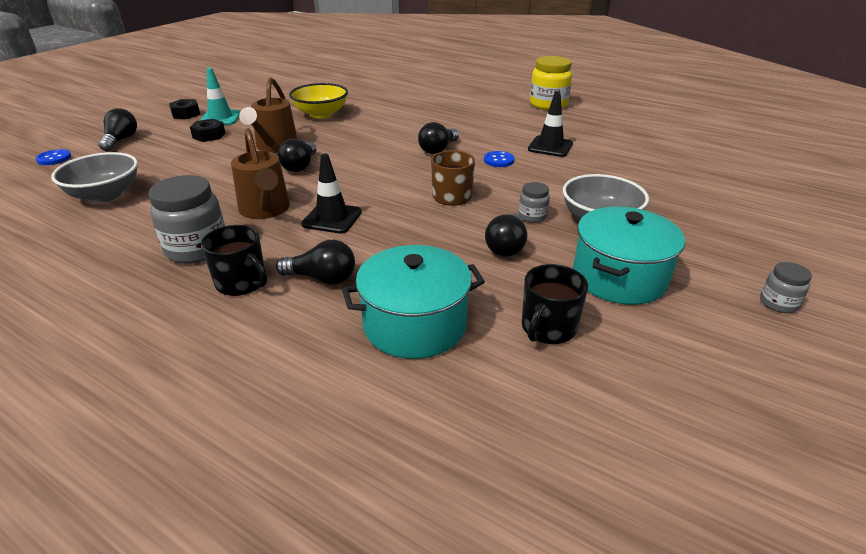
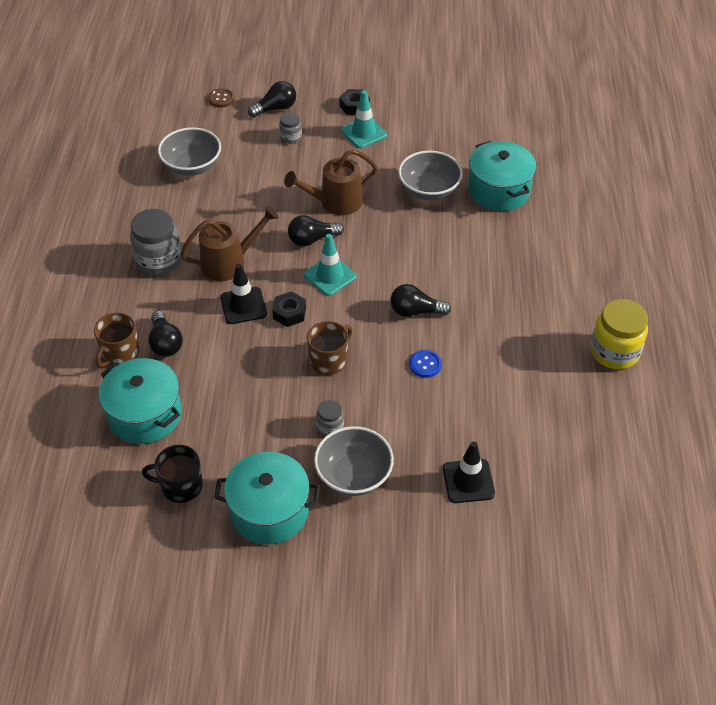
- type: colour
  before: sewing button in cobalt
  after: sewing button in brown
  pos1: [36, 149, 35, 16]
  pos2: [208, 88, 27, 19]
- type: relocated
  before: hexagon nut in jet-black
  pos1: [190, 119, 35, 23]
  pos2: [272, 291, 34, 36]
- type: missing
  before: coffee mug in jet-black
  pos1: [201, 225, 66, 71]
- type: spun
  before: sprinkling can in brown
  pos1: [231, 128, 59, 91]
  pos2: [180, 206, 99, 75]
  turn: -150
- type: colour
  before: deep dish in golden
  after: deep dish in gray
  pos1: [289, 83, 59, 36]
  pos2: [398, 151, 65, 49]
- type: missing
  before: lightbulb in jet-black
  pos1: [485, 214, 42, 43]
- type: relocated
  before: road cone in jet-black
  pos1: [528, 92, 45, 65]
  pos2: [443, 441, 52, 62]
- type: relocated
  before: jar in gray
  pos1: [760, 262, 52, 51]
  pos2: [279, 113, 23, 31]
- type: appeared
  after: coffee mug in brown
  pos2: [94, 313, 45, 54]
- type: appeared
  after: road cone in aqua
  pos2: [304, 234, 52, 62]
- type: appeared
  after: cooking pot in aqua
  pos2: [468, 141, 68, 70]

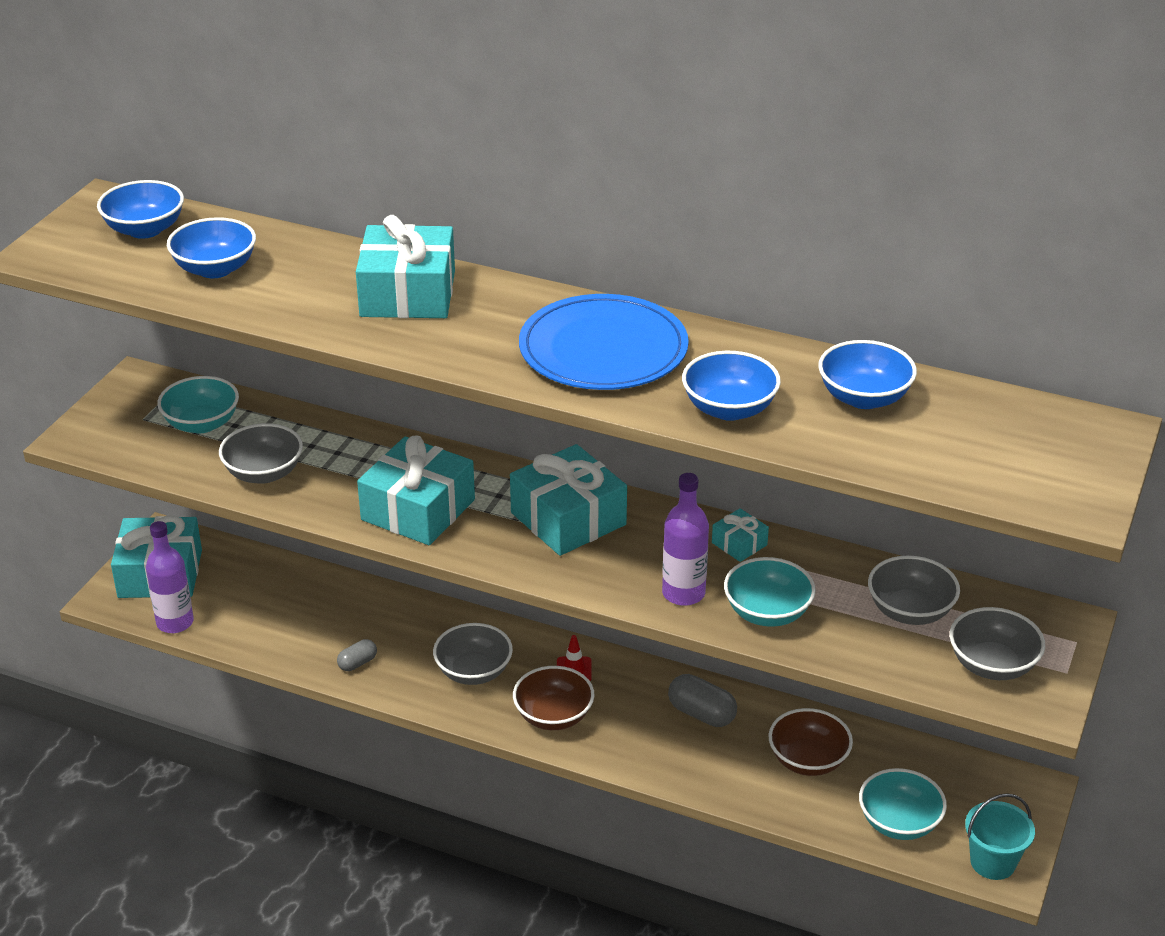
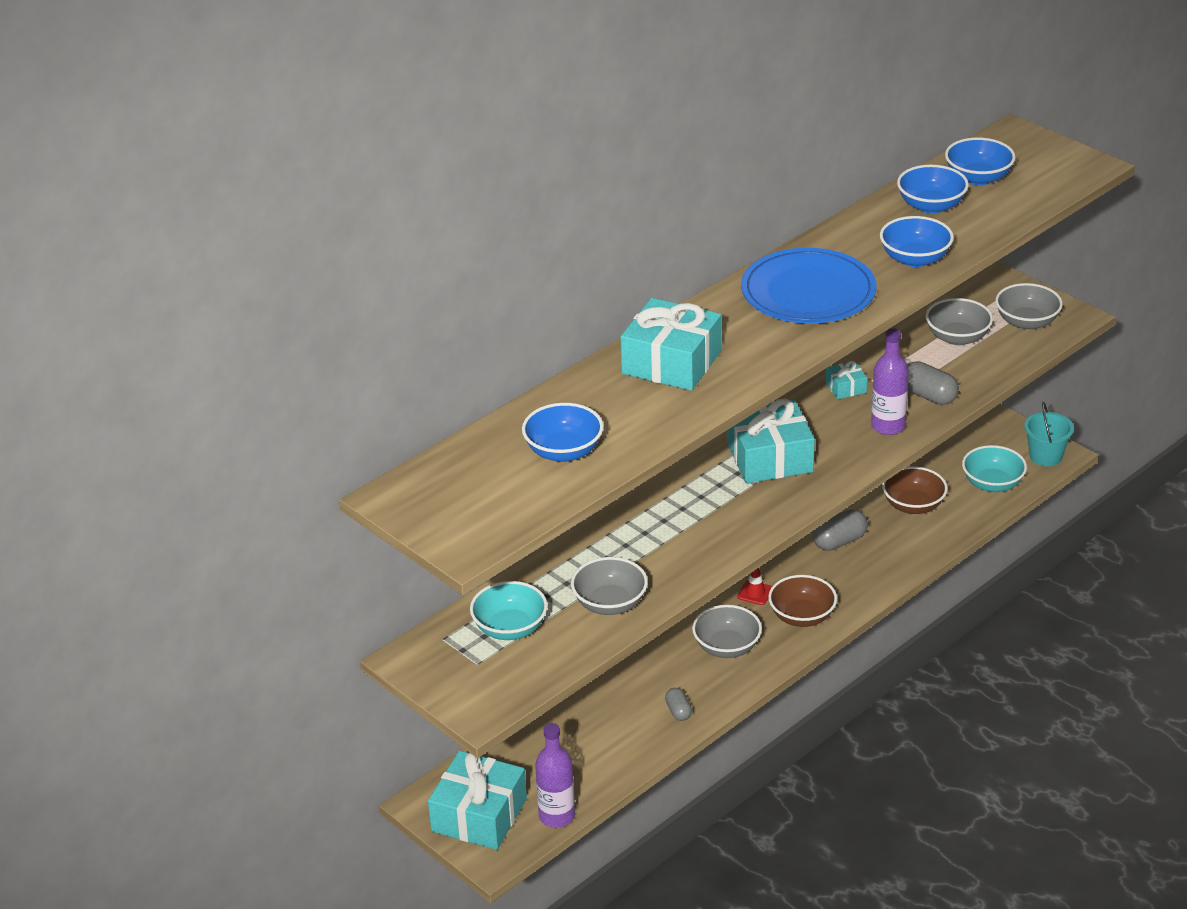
- type: relocated
  before: deep dish in cobalt
  pos1: [97, 180, 87, 59]
  pos2: [945, 137, 70, 48]
- type: missing
  before: wrapped gift in aqua
  pos1: [357, 435, 118, 110]
- type: exchanged
  before: deep dish in aqua
  after: pill in gray
  pos1: [724, 557, 92, 70]
  pos2: [907, 361, 52, 44]

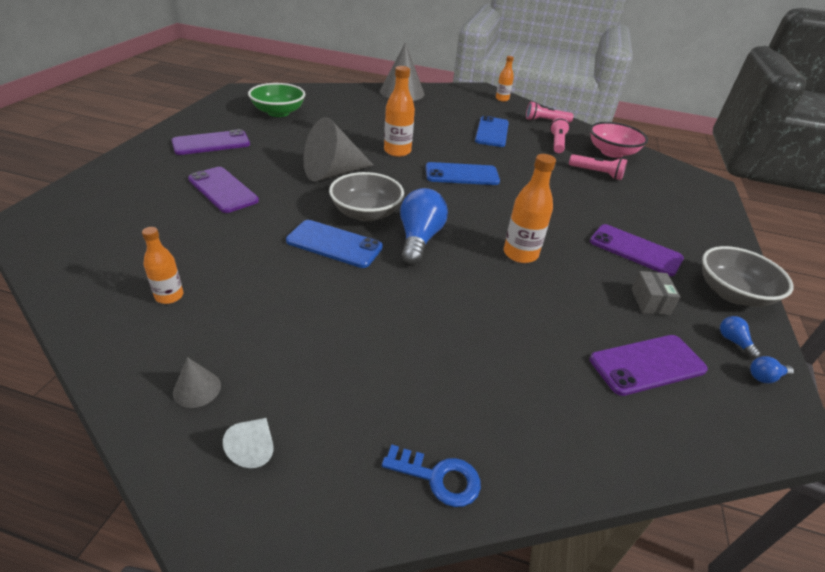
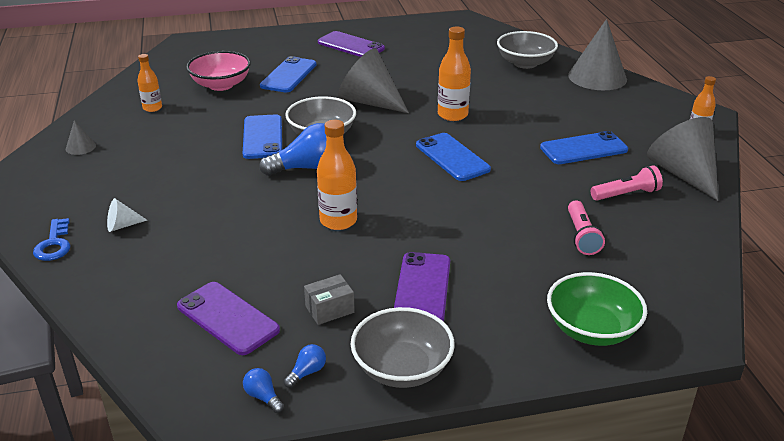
- type: colour
  before: smartphone in purple
  after: smartphone in cobalt
  pos1: [188, 167, 71, 46]
  pos2: [260, 56, 57, 37]
- type: relocated
  before: cone shape in white
  pos1: [223, 418, 51, 50]
  pos2: [107, 198, 40, 34]
- type: relocated
  before: deep dish in emerald
  pos1: [248, 83, 57, 34]
  pos2: [547, 272, 100, 74]
- type: exchanged
  before: flashlight in rosy
  after: cone shape in gray
  pos1: [526, 102, 48, 21]
  pos2: [647, 117, 71, 84]
- type: relocated
  before: deep dish in rosy
  pos1: [590, 122, 58, 36]
  pos2: [186, 51, 65, 40]
- type: appeared
  after: deep dish in gray
  pos2: [497, 31, 61, 38]

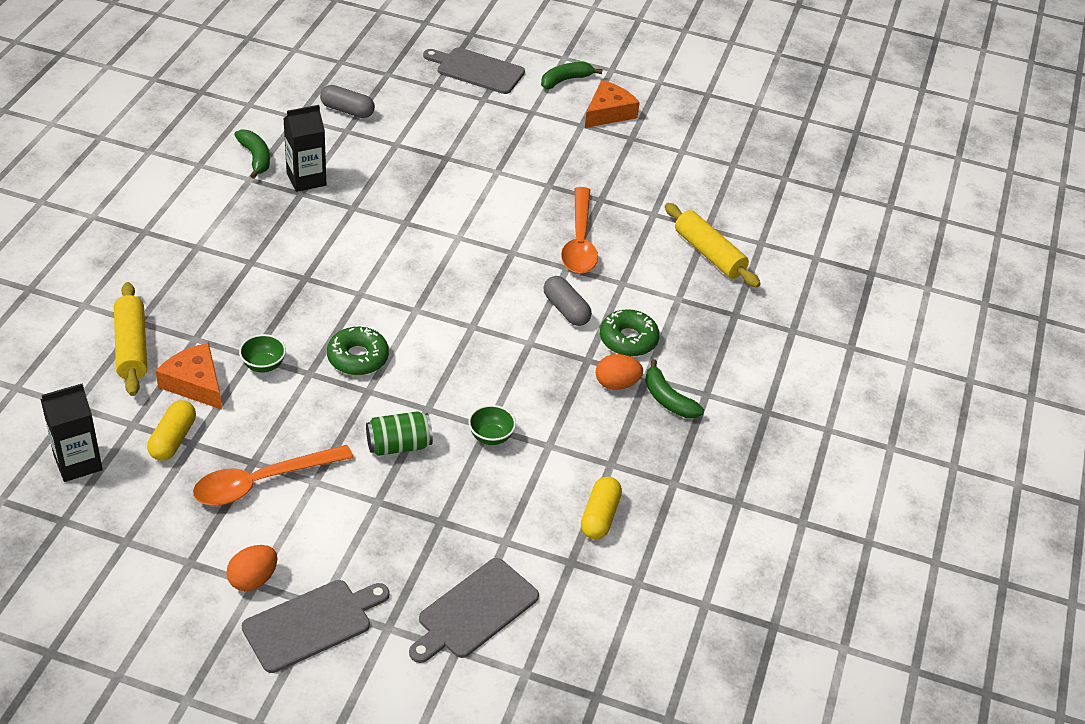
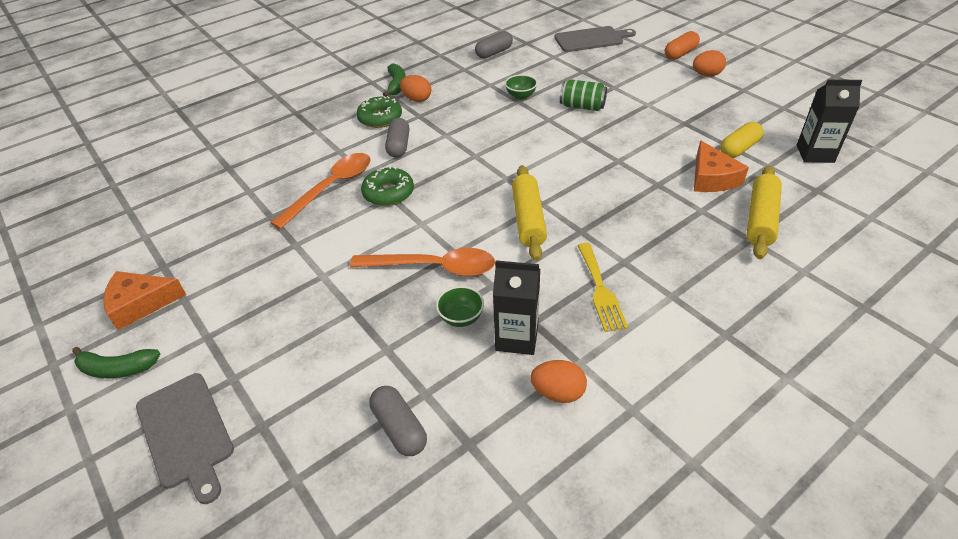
- type: relocated
  before: spoon in orange
  pos1: [193, 445, 160, 60]
  pos2: [350, 248, 145, 28]
- type: exchanged
  before: toy banana in emerald
  after: toy egg in orange
  pos1: [234, 129, 36, 50]
  pos2: [530, 360, 57, 43]
- type: relocated
  before: deep dish in emerald
  pos1: [239, 334, 47, 39]
  pos2: [436, 286, 48, 41]
- type: exchanged
  before: cutting board in gray
  after: pill in orange
  pos1: [242, 580, 147, 93]
  pos2: [664, 31, 36, 29]
- type: relocated
  before: glazed donut in emerald
  pos1: [327, 327, 62, 48]
  pos2: [361, 166, 53, 40]
- type: colour
  before: pill in golden
  after: pill in gray
  pos1: [581, 477, 41, 62]
  pos2: [475, 31, 38, 28]
- type: relocated
  before: dough roller in golden
  pos1: [665, 203, 96, 85]
  pos2: [512, 165, 35, 96]
- type: appeared
  after: fork in golden
  pos2: [577, 243, 51, 89]

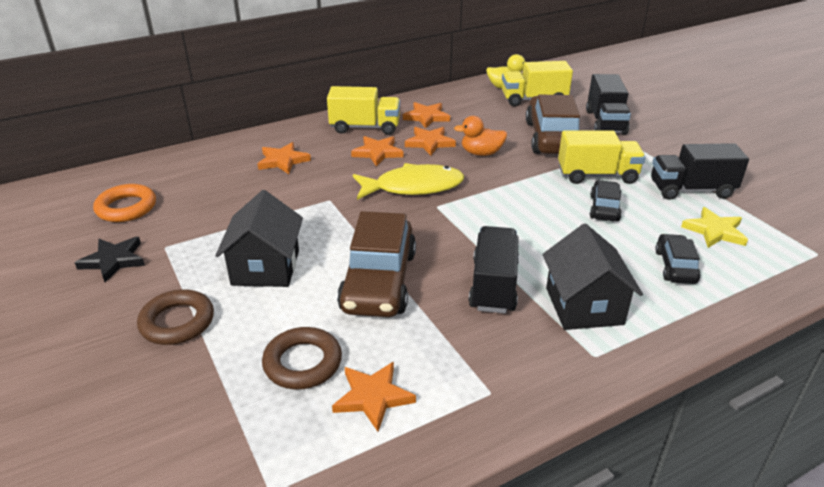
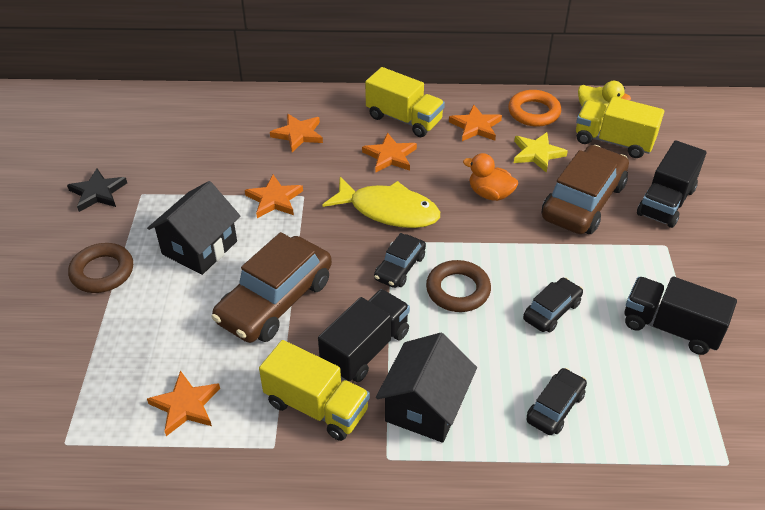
- type: relocated
  before: hoop in orange
  pos1: [93, 184, 63, 38]
  pos2: [508, 90, 53, 37]
- type: relocated
  before: hoop in brown
  pos1: [262, 327, 80, 62]
  pos2: [426, 260, 65, 52]
- type: relocated
  before: five-pointed star in orange
  pos1: [405, 127, 51, 29]
  pos2: [245, 175, 58, 43]
- type: relocated
  before: toy truck in golden
  pos1: [558, 131, 88, 53]
  pos2: [259, 340, 111, 101]
- type: relocated
  before: five-pointed star in golden
  pos1: [681, 207, 67, 41]
  pos2: [514, 132, 54, 41]
- type: appeared
  after: automobile in jet-black
  pos2: [374, 233, 52, 55]

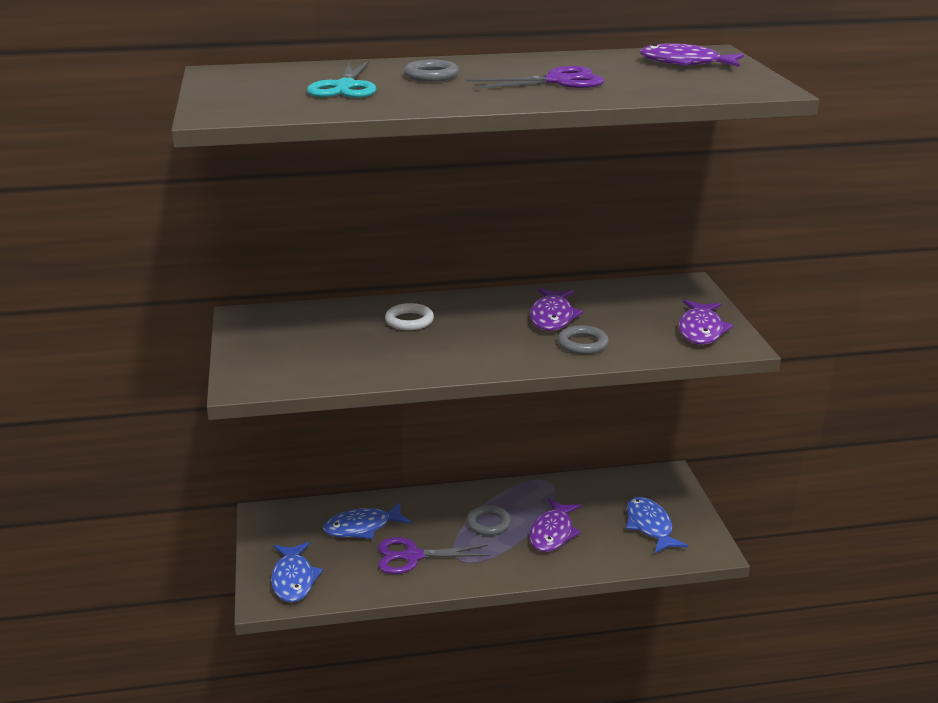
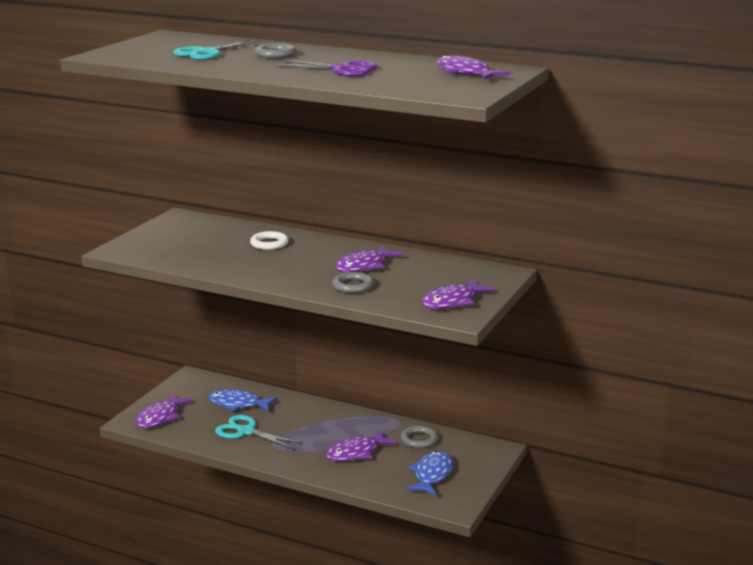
- type: colour
  before: fish figure in cobalt
  after: fish figure in purple
  pos1: [271, 542, 52, 60]
  pos2: [135, 393, 58, 35]
- type: colour
  before: pair of scissors in purple
  after: pair of scissors in aqua
  pos1: [378, 537, 112, 37]
  pos2: [215, 415, 86, 34]
- type: relocated
  before: hoop in gray
  pos1: [467, 505, 44, 31]
  pos2: [400, 426, 38, 23]

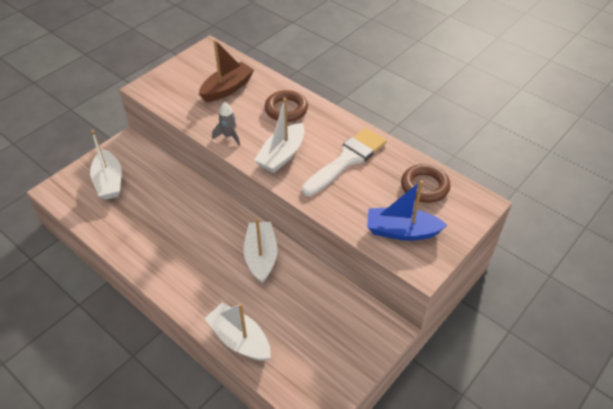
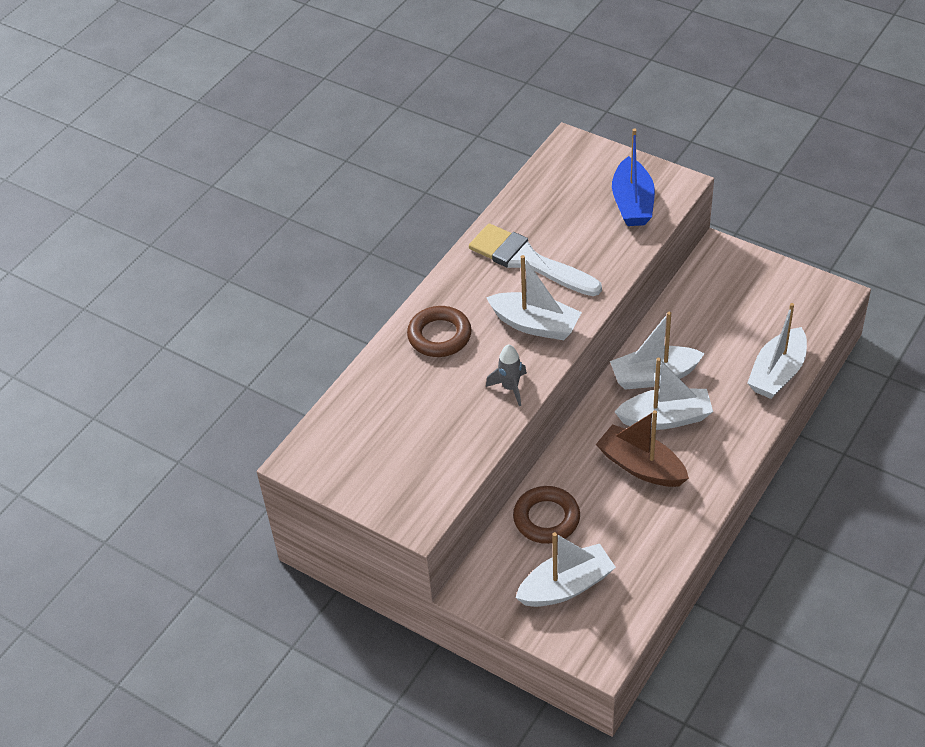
- type: relocated
  before: toy boat in brown
  pos1: [199, 40, 55, 62]
  pos2: [596, 410, 93, 77]
- type: relocated
  before: hoop in brown
  pos1: [401, 164, 50, 39]
  pos2: [513, 486, 67, 58]
- type: appeared
  after: toy boat in white
  pos2: [615, 358, 98, 72]

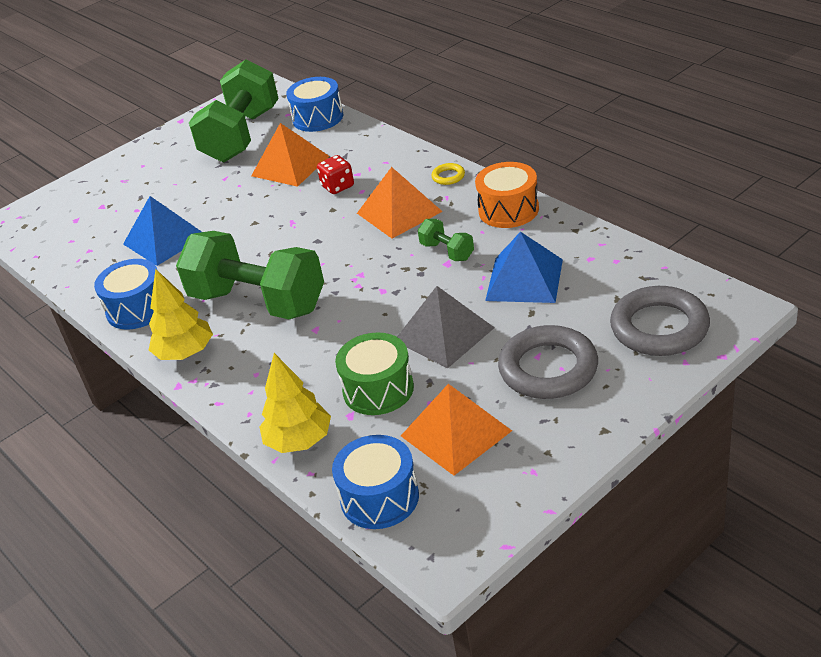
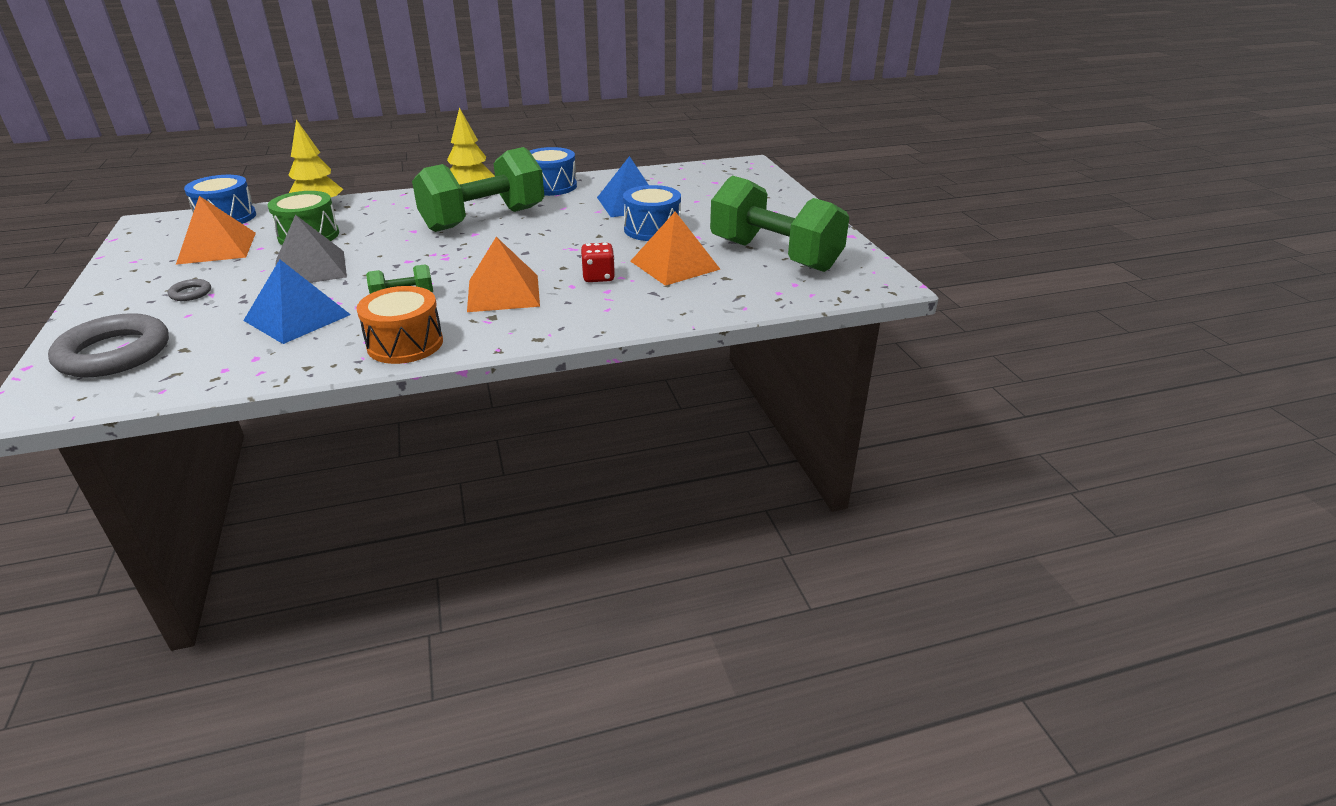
- type: relocated
  before: drum in cobalt
  pos1: [286, 77, 57, 55]
  pos2: [623, 185, 58, 56]
- type: missing
  before: hoop in golden
  pos1: [431, 163, 34, 22]
- type: size
  before: hoop in gray
  pos1: [498, 325, 100, 74]
  pos2: [168, 279, 43, 22]
  scale: 0.43

